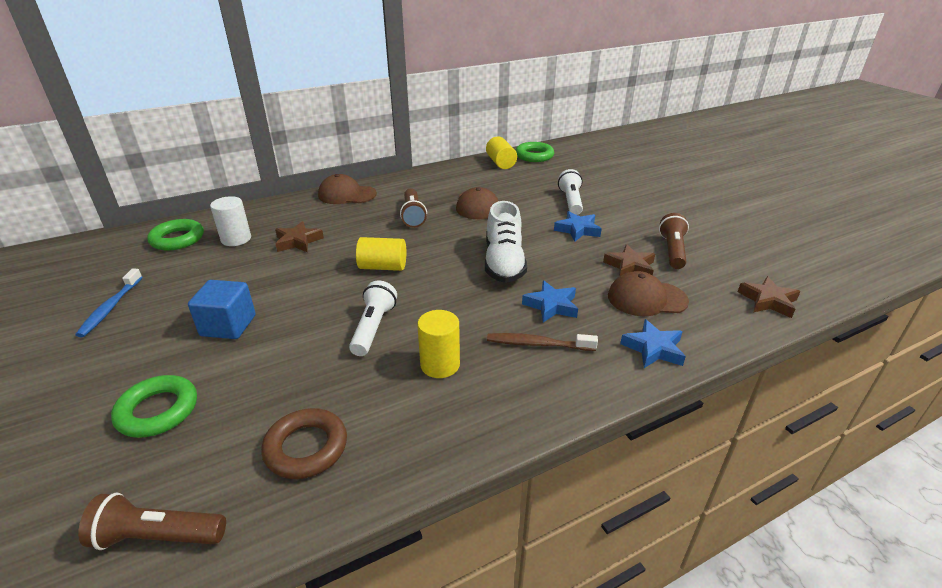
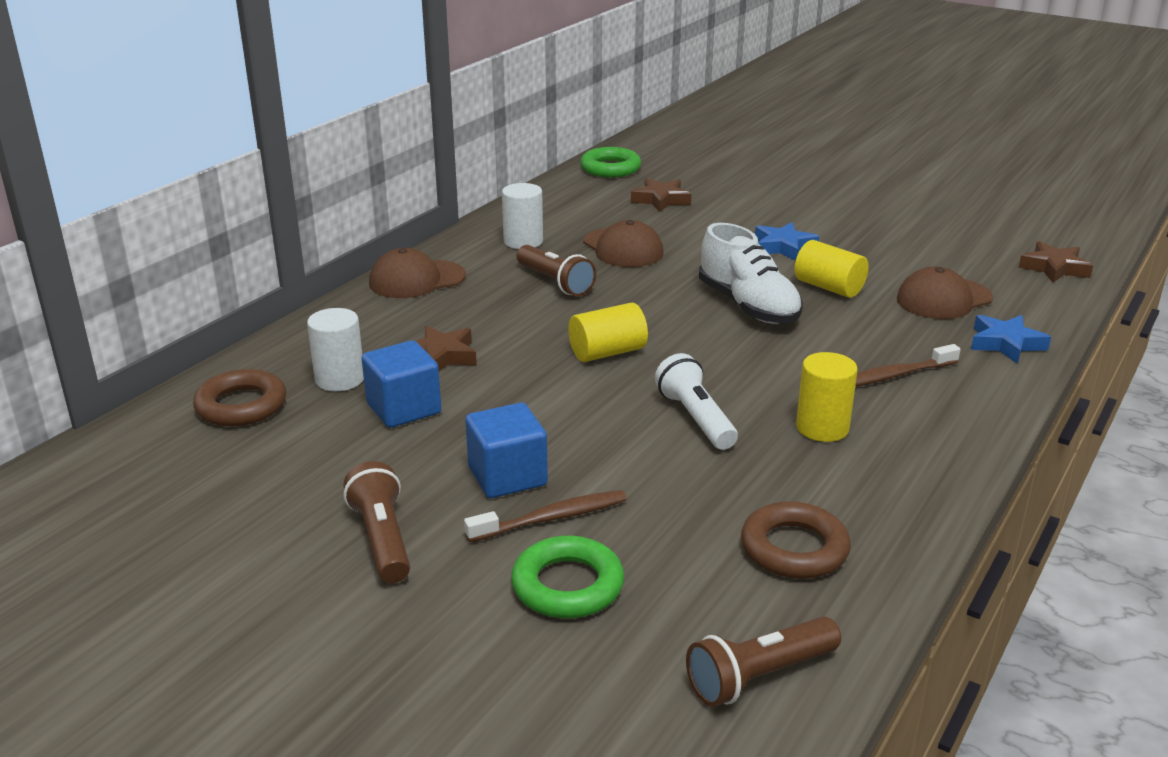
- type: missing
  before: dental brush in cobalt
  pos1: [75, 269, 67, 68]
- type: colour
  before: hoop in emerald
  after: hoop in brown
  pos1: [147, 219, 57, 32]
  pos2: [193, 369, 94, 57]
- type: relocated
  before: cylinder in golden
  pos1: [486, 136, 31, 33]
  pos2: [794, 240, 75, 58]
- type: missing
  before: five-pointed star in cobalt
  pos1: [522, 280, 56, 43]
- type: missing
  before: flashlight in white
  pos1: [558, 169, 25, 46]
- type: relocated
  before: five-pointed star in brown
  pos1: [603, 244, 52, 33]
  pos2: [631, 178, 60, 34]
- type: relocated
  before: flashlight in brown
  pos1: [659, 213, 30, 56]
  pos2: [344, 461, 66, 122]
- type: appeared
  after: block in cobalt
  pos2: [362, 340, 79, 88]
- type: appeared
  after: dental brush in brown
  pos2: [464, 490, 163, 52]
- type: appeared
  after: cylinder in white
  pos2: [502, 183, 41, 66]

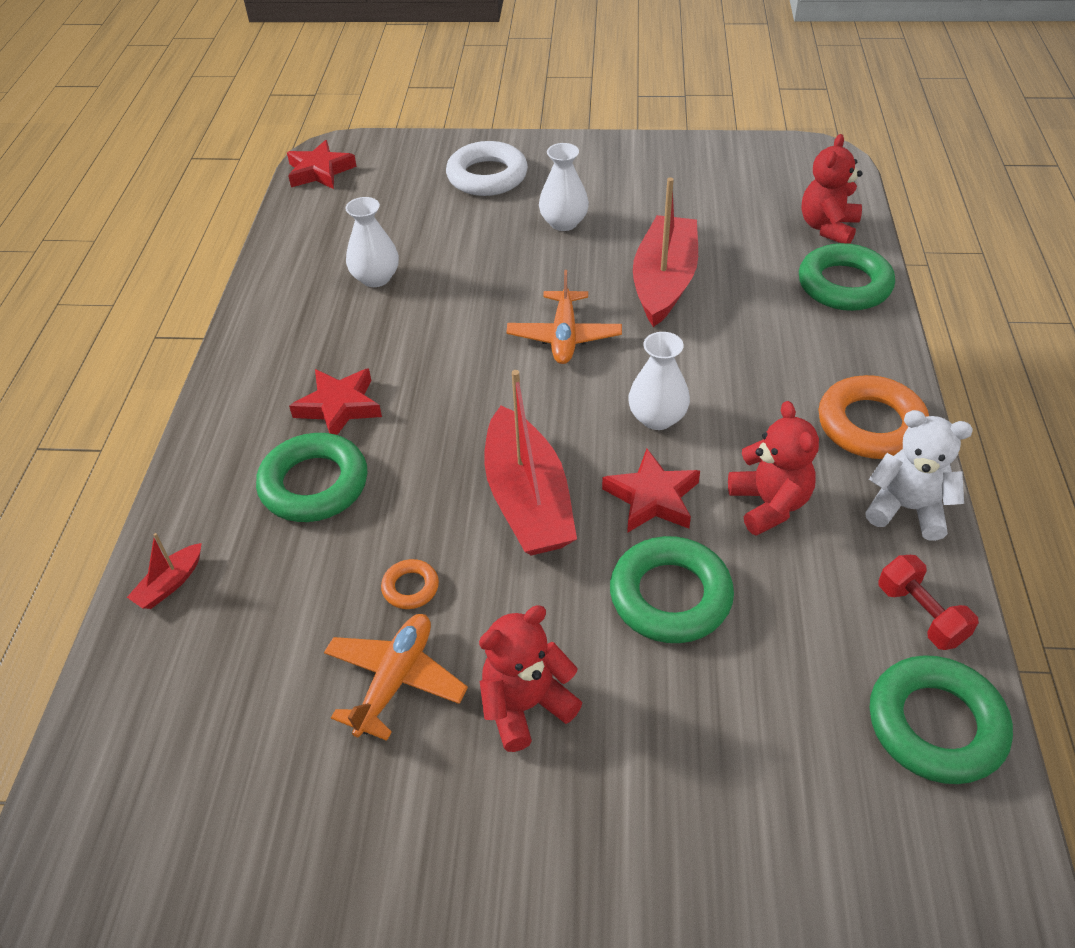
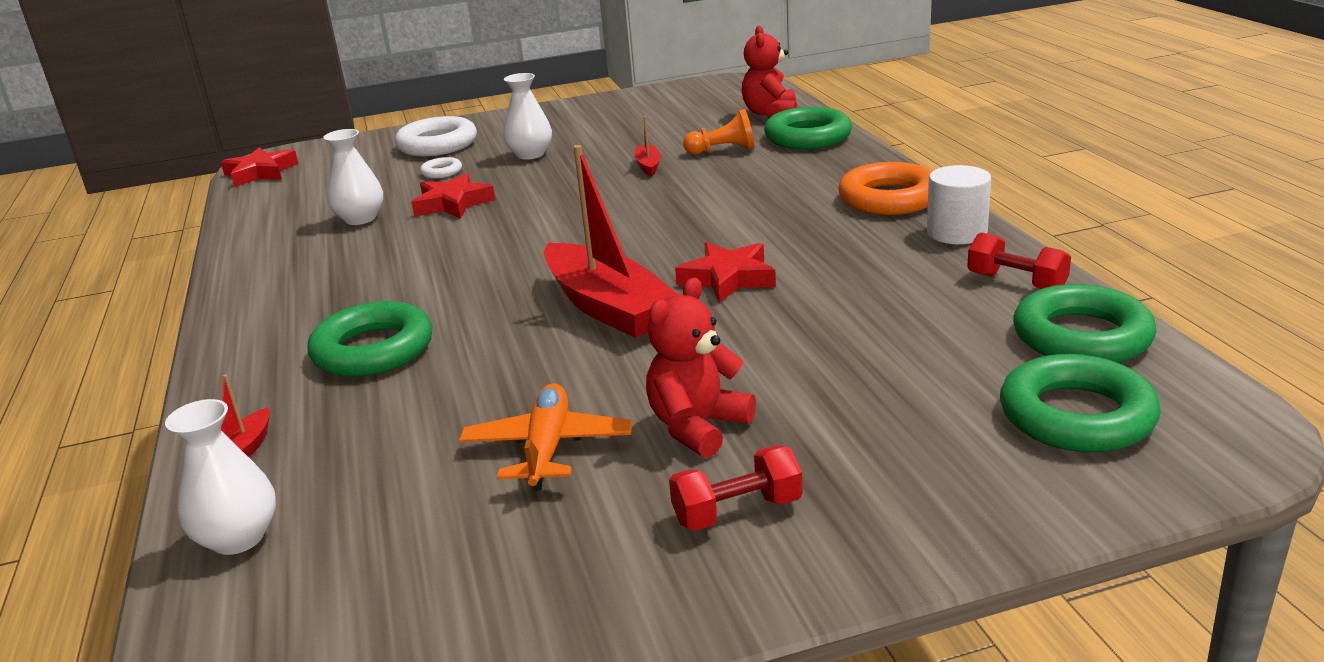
- type: relocated
  before: five-pointed star in crimson
  pos1: [289, 368, 93, 67]
  pos2: [411, 173, 84, 46]
- type: missing
  before: hoop in orange
  pos1: [381, 559, 58, 50]
- type: missing
  before: plane in orange
  pos1: [506, 270, 116, 94]
- type: relocated
  before: hoop in emerald
  pos1: [610, 536, 124, 107]
  pos2: [1000, 354, 161, 98]
- type: relocated
  before: tall vase in white
  pos1: [628, 332, 62, 98]
  pos2: [165, 399, 111, 156]
- type: size
  before: toy boat in crimson
  pos1: [633, 177, 65, 150]
  pos2: [635, 116, 26, 60]
  scale: 0.43
- type: missing
  before: teddy bear in crimson
  pos1: [728, 401, 91, 135]
- type: exchanged
  before: teddy bear in white
  after: cylinder in white
  pos1: [865, 410, 108, 131]
  pos2: [927, 165, 64, 79]
- type: appeared
  after: hoop in white
  pos2: [420, 157, 42, 22]
- type: appeared
  after: dumbbell in crimson
  pos2: [669, 445, 134, 86]
- type: appeared
  after: game pawn in orange
  pos2: [683, 109, 71, 46]

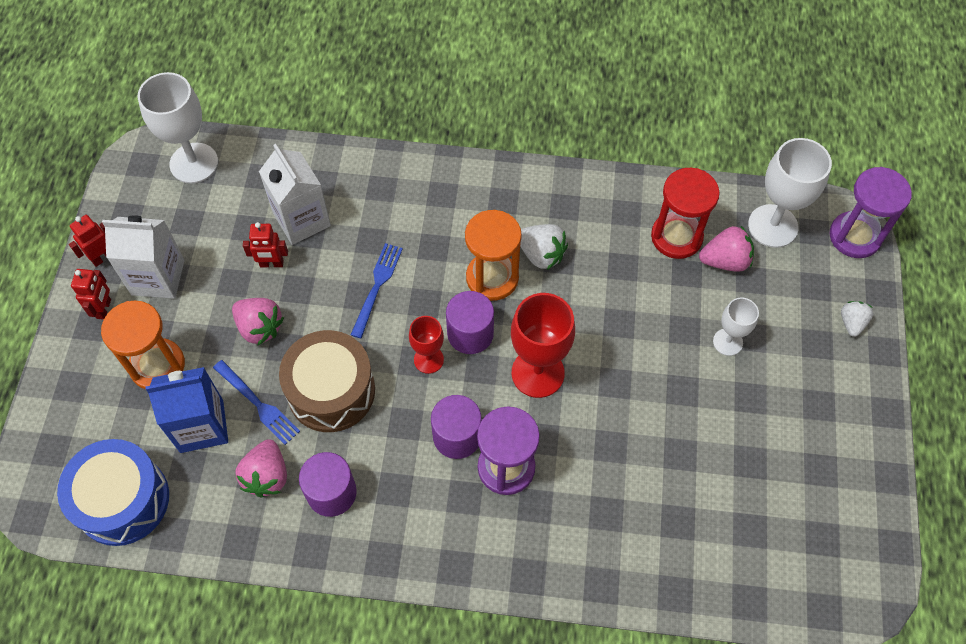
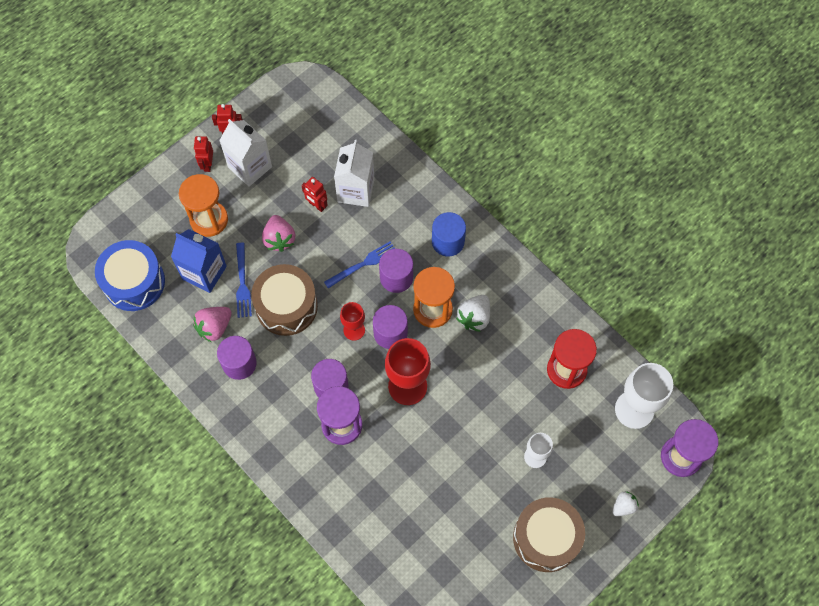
- type: spun
  before: robot figure in crimson
  pos1: [71, 269, 40, 51]
  pos2: [194, 136, 19, 36]
  turn: 135
- type: missing
  before: goblet in white
  pos1: [137, 72, 81, 111]
- type: spun
  before: strawberry in white
  pos1: [520, 224, 48, 46]
  pos2: [456, 295, 34, 37]
  turn: 45
- type: missing
  before: strawberry in rosy
  pos1: [699, 226, 55, 46]
- type: appeared
  after: cylinder in purple
  pos2: [379, 249, 34, 44]
- type: appeared
  after: cylinder in cobalt
  pos2: [432, 212, 34, 45]
- type: appeared
  after: drum in brown
  pos2: [513, 497, 72, 75]

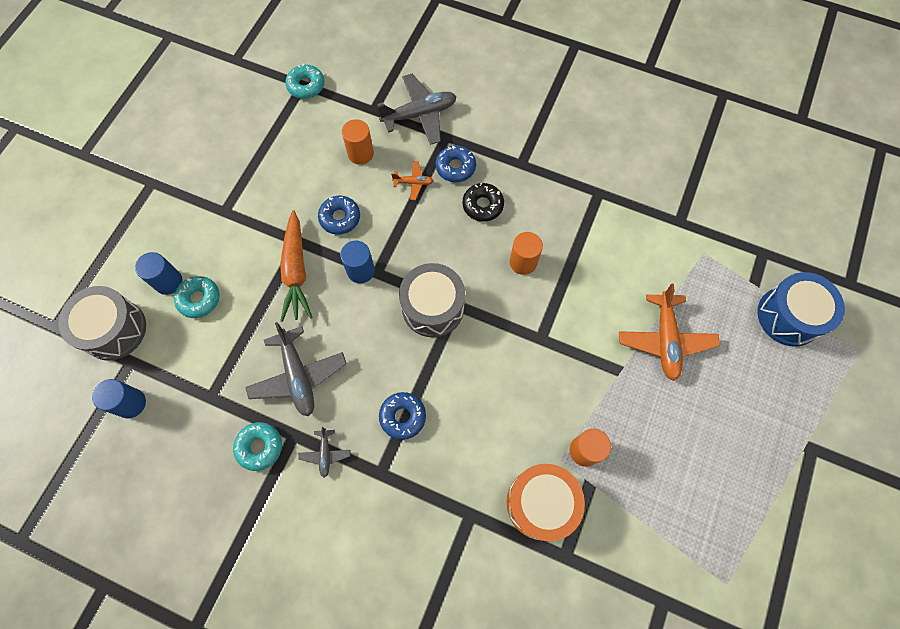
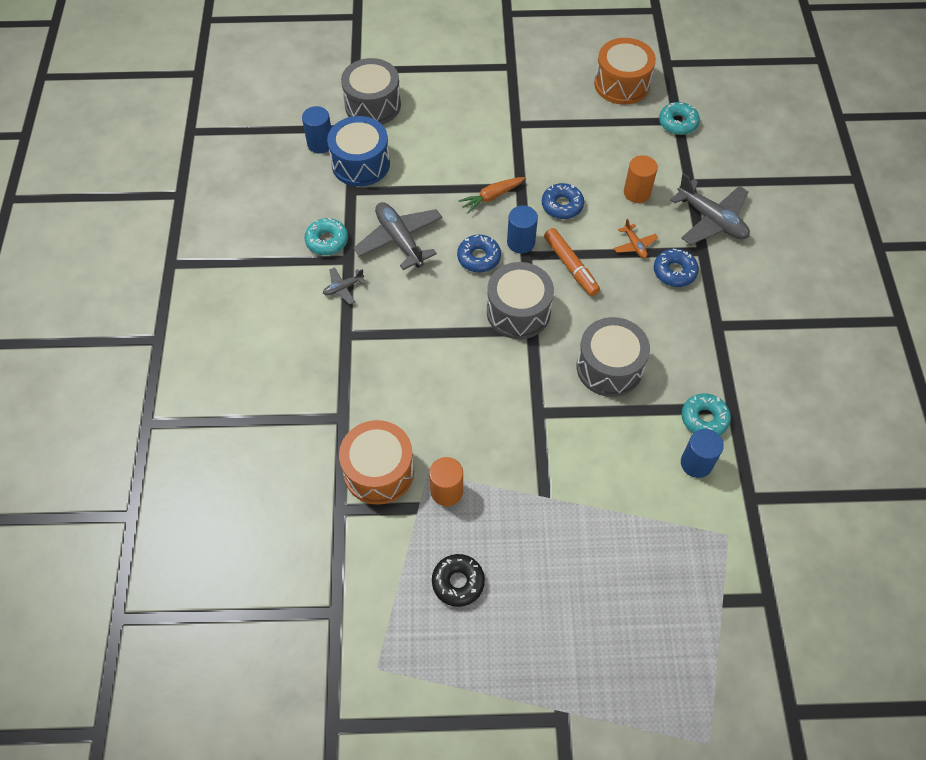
- type: relocated
  before: cylinder in cobalt
  pos1: [135, 252, 47, 43]
  pos2: [681, 429, 43, 49]
- type: relocated
  before: glazed donut in aqua
  pos1: [174, 276, 46, 42]
  pos2: [681, 393, 50, 42]
- type: spun
  before: plane in gray
  pos1: [245, 322, 102, 94]
  pos2: [353, 202, 89, 68]
  turn: 105
- type: size
  before: root vegetable in orange
  pos1: [280, 210, 32, 112]
  pos2: [459, 177, 67, 36]
  scale: 0.63
- type: relocated
  before: glazed donut in cobalt
  pos1: [379, 392, 47, 48]
  pos2: [457, 235, 44, 38]
- type: relocated
  before: glazed donut in jet-black
  pos1: [463, 183, 41, 39]
  pos2: [432, 554, 53, 53]
- type: exchanged
  before: cylinder in orange
  after: drum in gray
  pos1: [510, 232, 33, 43]
  pos2: [577, 317, 73, 80]
- type: missing
  before: plane in orange
  pos1: [619, 284, 101, 97]
- type: relocated
  before: drum in cobalt
  pos1: [757, 272, 88, 75]
  pos2: [327, 116, 63, 71]
- type: appeared
  after: marker pen in orange
  pos2: [544, 228, 56, 68]
- type: appeared
  after: drum in orange
  pos2: [594, 38, 62, 67]

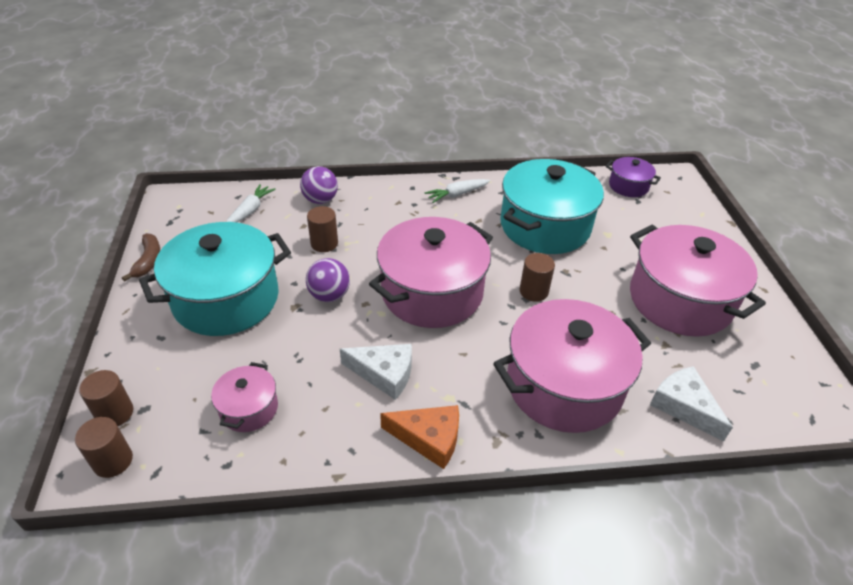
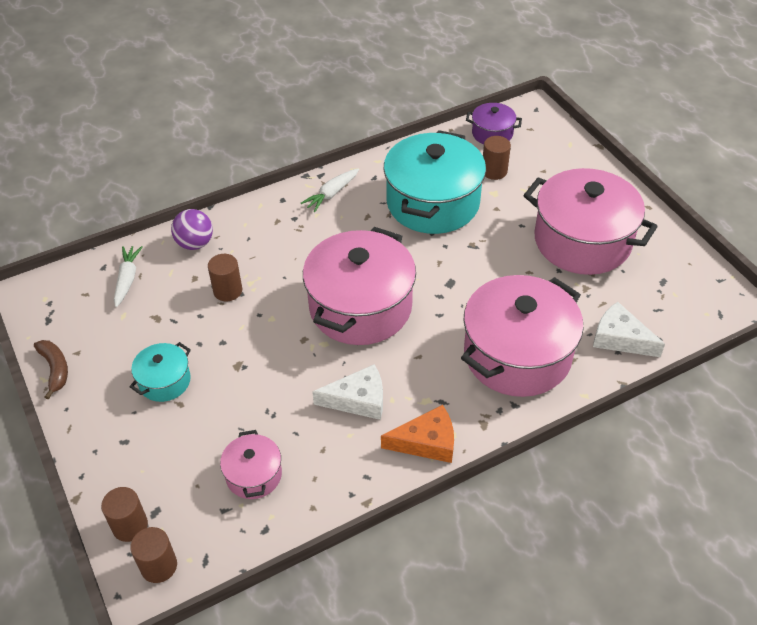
- type: size
  before: cooking pot in aqua
  pos1: [139, 222, 152, 114]
  pos2: [129, 342, 62, 60]
  scale: 0.48
- type: missing
  before: sphere in purple
  pos1: [306, 258, 44, 44]
- type: relocated
  before: cylinder in brown
  pos1: [520, 253, 35, 49]
  pos2: [483, 136, 28, 44]

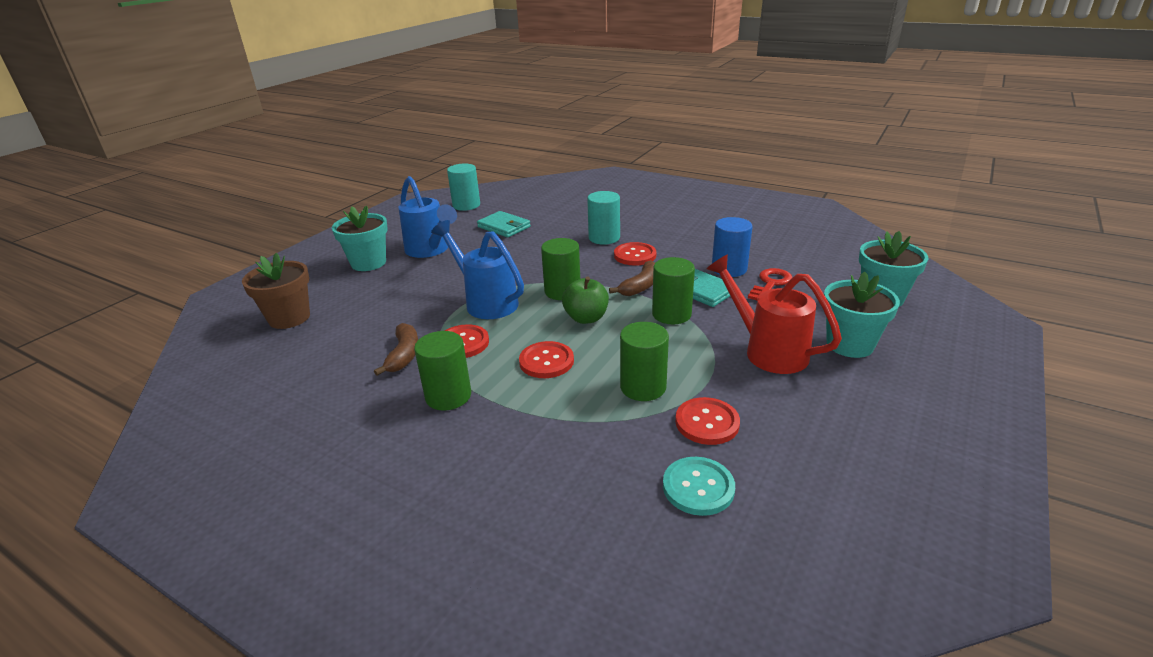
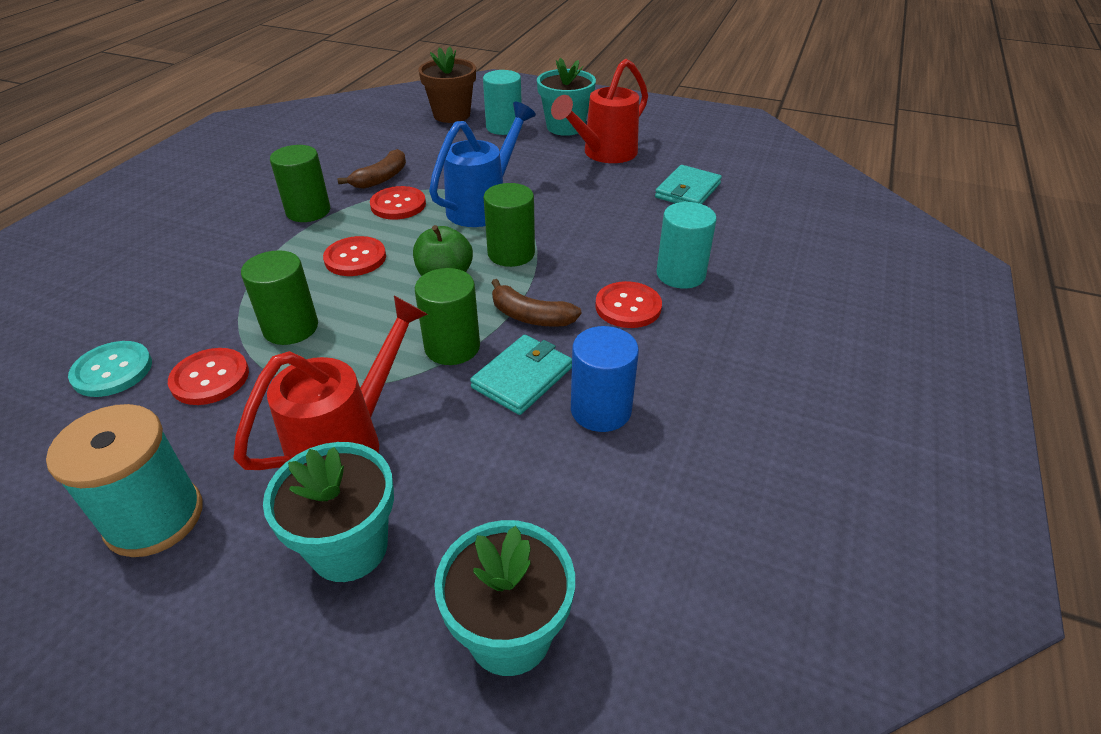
- type: spun
  before: toy banana in brown
  pos1: [374, 323, 44, 53]
  pos2: [337, 149, 69, 40]
  turn: -45
- type: colour
  before: sprinkling can in cobalt
  after: sprinkling can in crimson
  pos1: [398, 176, 59, 82]
  pos2: [551, 59, 97, 104]
- type: relocated
  before: cylinder in aqua
  pos1: [447, 163, 33, 48]
  pos2: [483, 70, 39, 65]
- type: missing
  before: key in crimson
  pos1: [748, 268, 44, 33]
- type: appeared
  after: bobbin in aqua
  pos2: [46, 404, 156, 153]

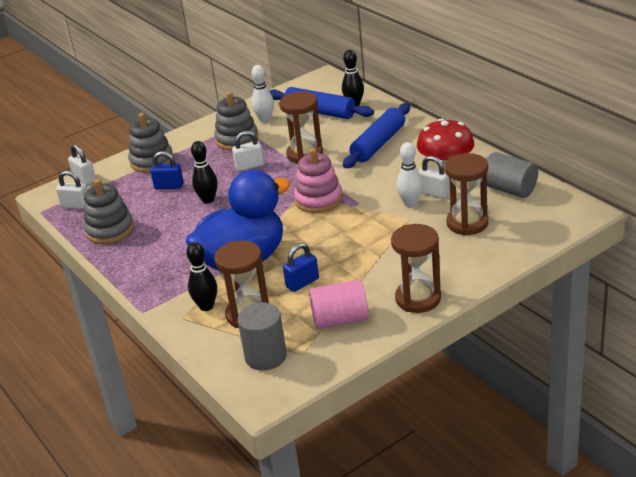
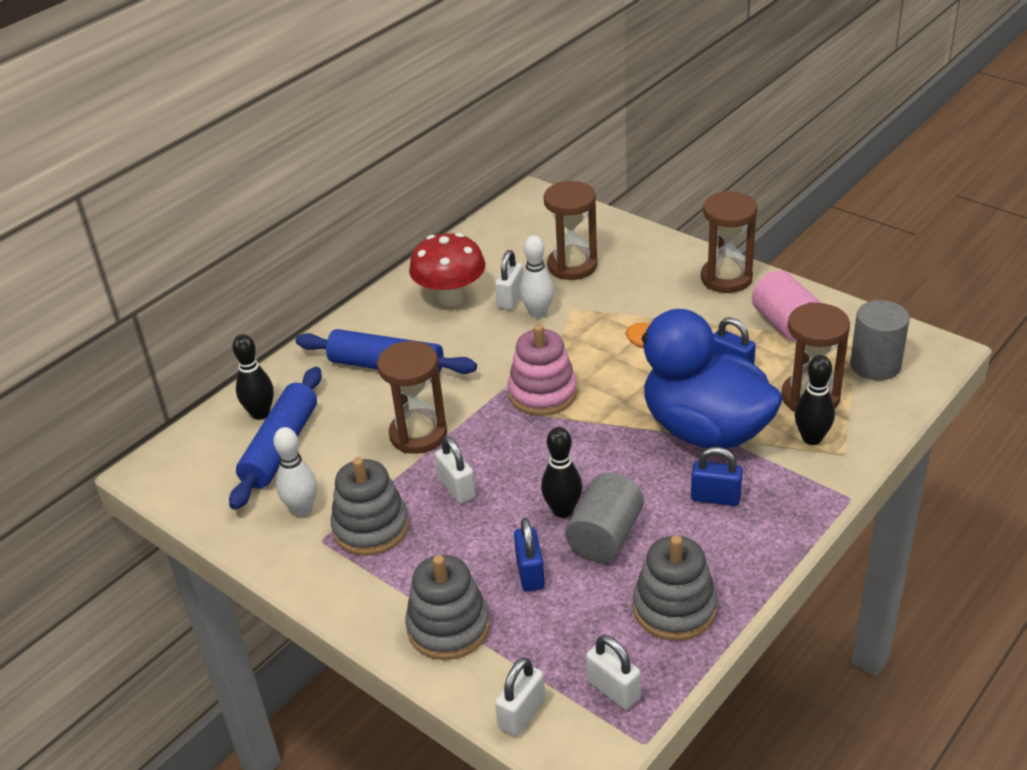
- type: spun
  before: small lock in white
  pos1: [56, 171, 32, 38]
  pos2: [586, 635, 55, 75]
  turn: -45
- type: relocated
  before: cylinder in gray
  pos1: [487, 152, 51, 46]
  pos2: [565, 472, 79, 91]
- type: appeared
  after: small lock in cobalt
  pos2: [691, 447, 52, 59]

